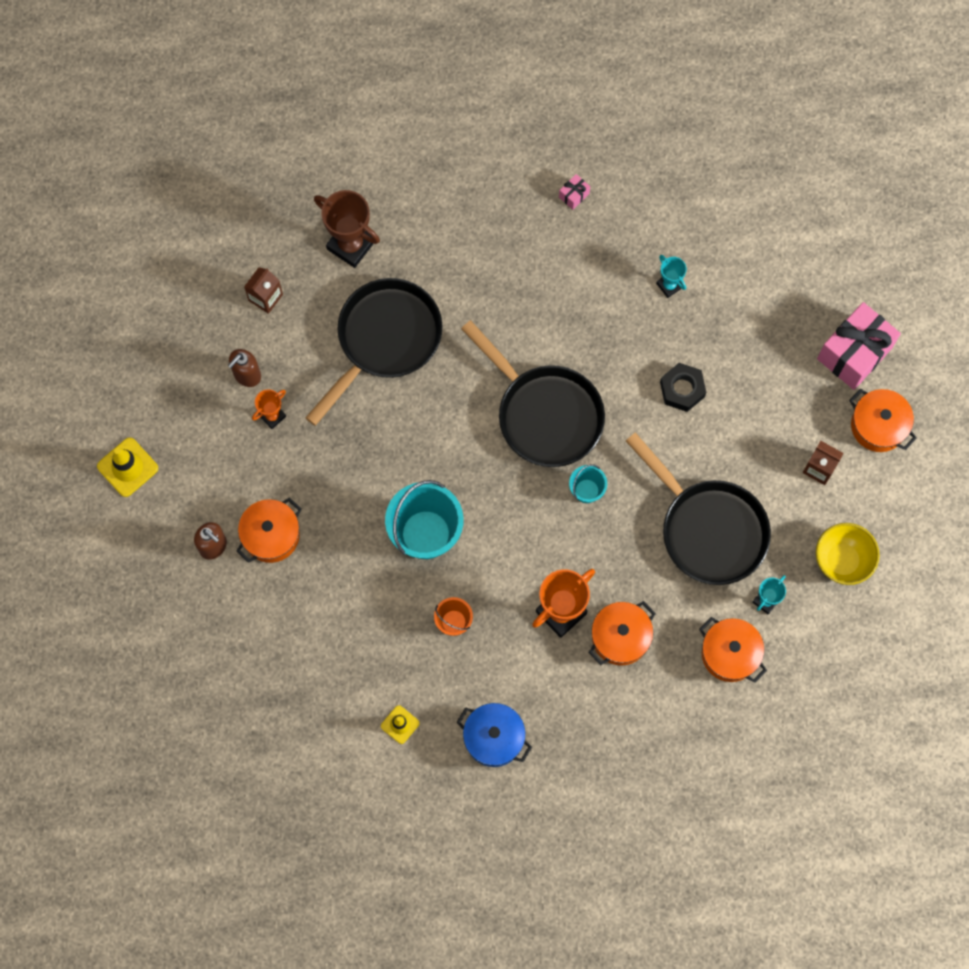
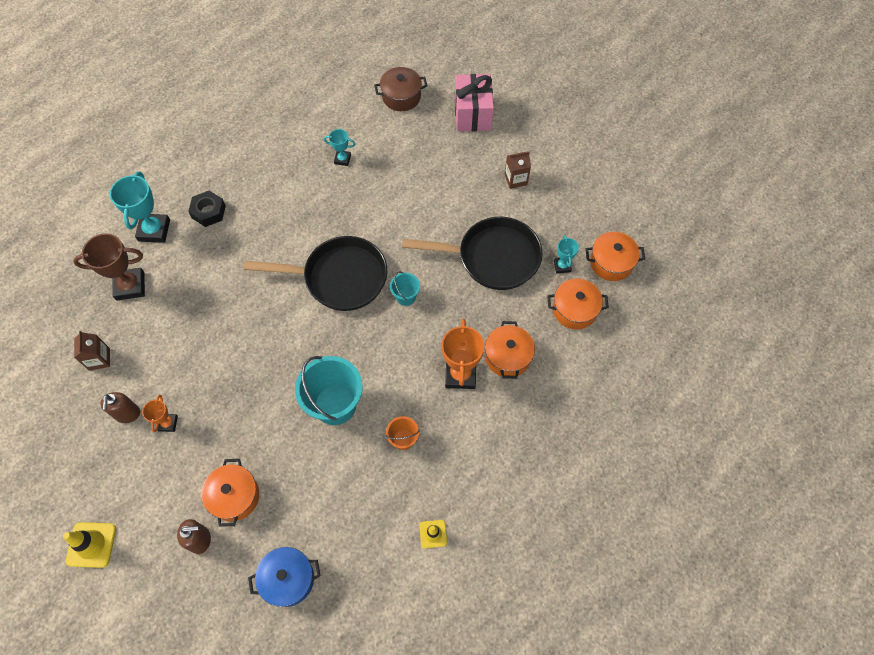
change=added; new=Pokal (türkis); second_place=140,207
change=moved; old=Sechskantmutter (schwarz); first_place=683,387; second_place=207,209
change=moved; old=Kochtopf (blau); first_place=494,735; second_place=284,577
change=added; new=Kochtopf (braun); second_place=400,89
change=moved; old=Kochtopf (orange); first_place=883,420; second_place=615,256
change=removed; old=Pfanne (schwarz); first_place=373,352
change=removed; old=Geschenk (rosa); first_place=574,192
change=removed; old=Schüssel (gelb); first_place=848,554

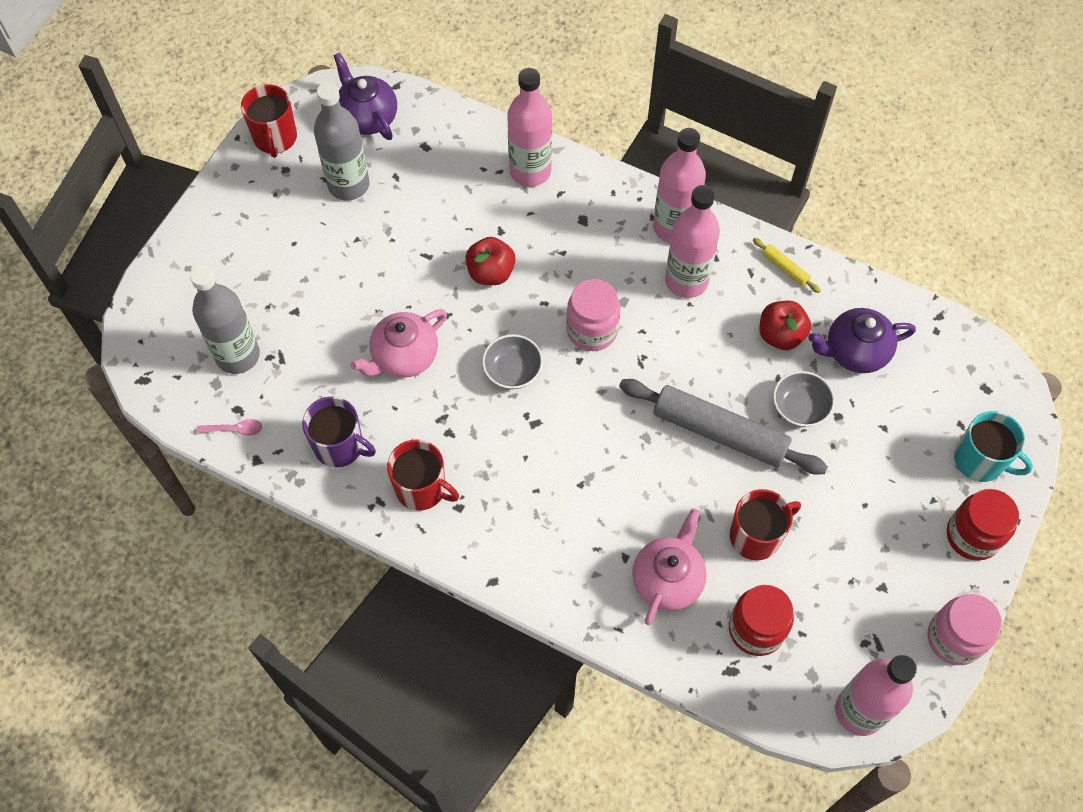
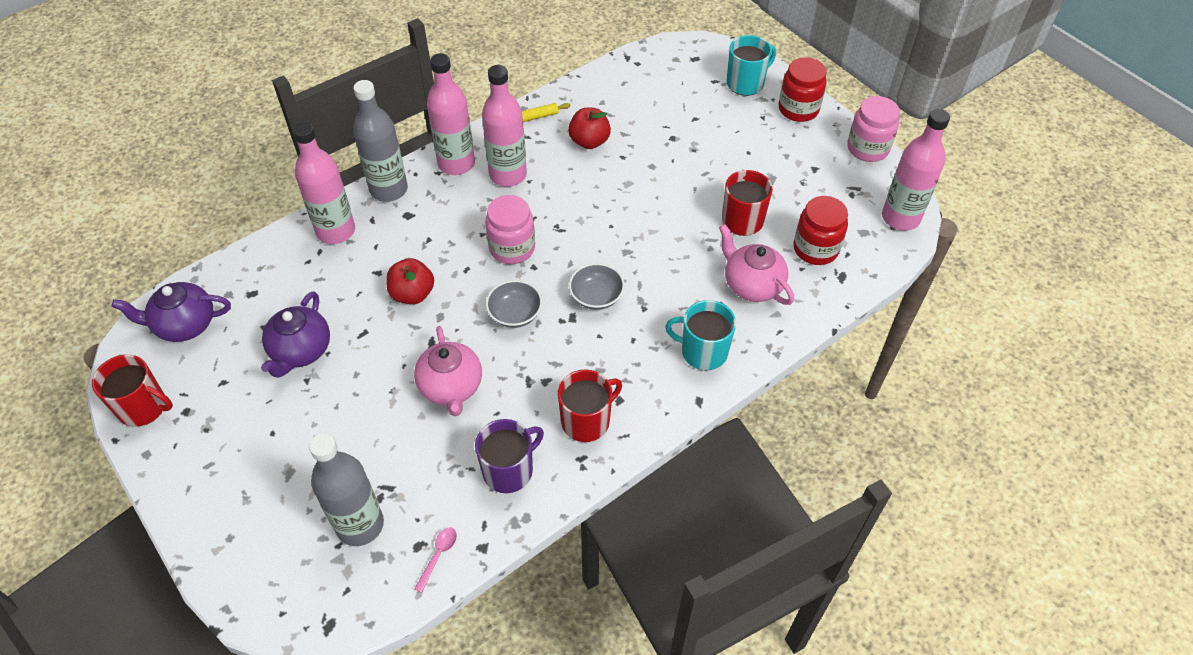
change=moved; old=Teekanne (lila); first_place=862,340; second_place=295,334
change=moved; old=Flasche (grau); first_place=342,141; second_place=380,141
change=moved; old=Schüssel (grau); first_place=804,399; second_place=597,286
change=added; new=Tasse (türkis); second_place=700,335
change=removed; old=Nudelholz (grau); first_place=723,427

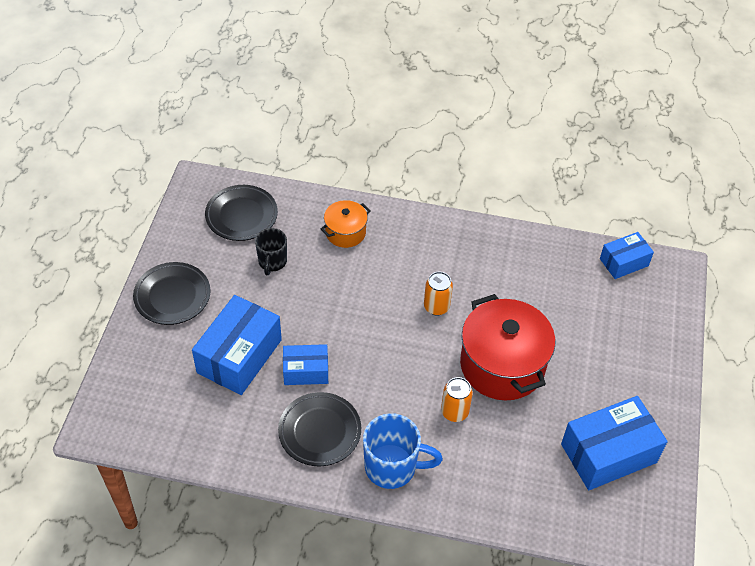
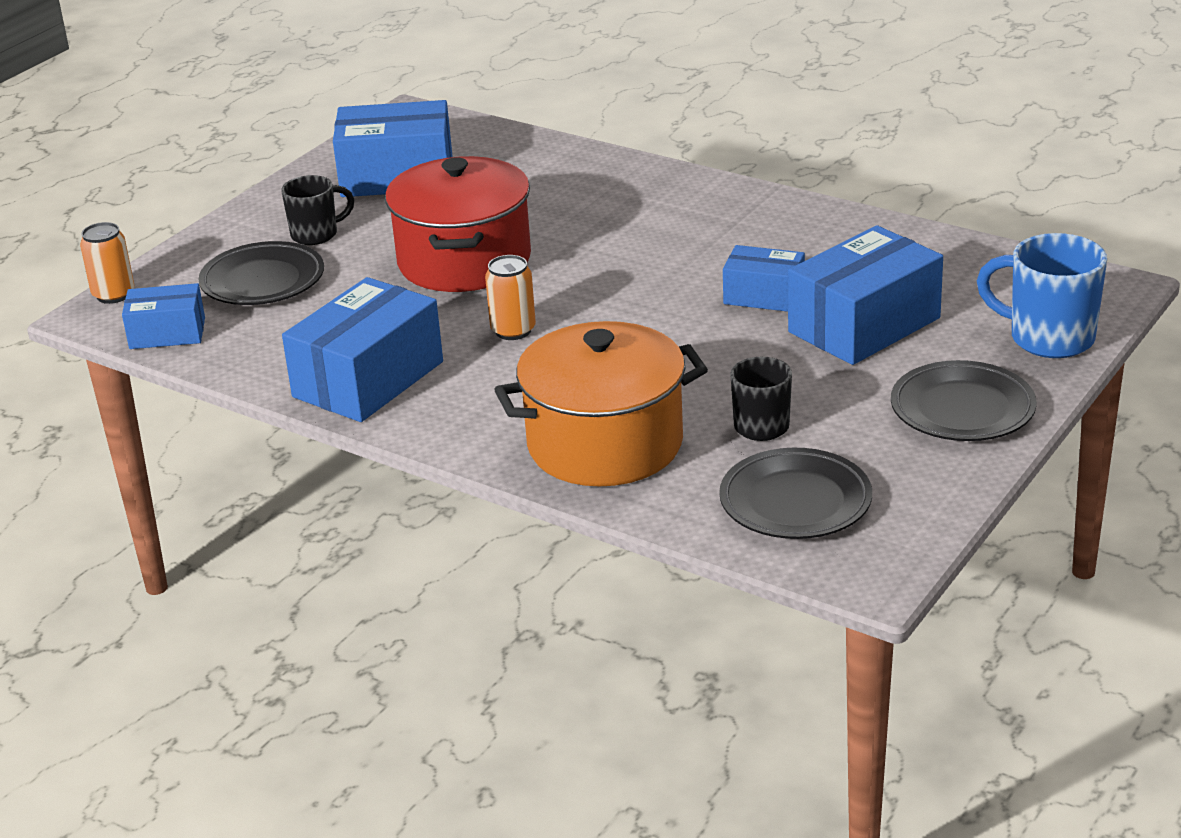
change=moved; old=Dose (orange); first_place=457,399; second_place=107,263
change=moved; old=Teller (schwarz); first_place=319,429; second_place=261,273
change=added; new=Tasse (schwarz); second_place=317,210
change=added; new=Schachtel (blau); second_place=362,349
change=resized; old=Kochtopf (orange); first_place=346,224; second_place=601,403; factor=1.93
change=moved; old=Tasse (blau); first_place=403,451; second_place=1042,295

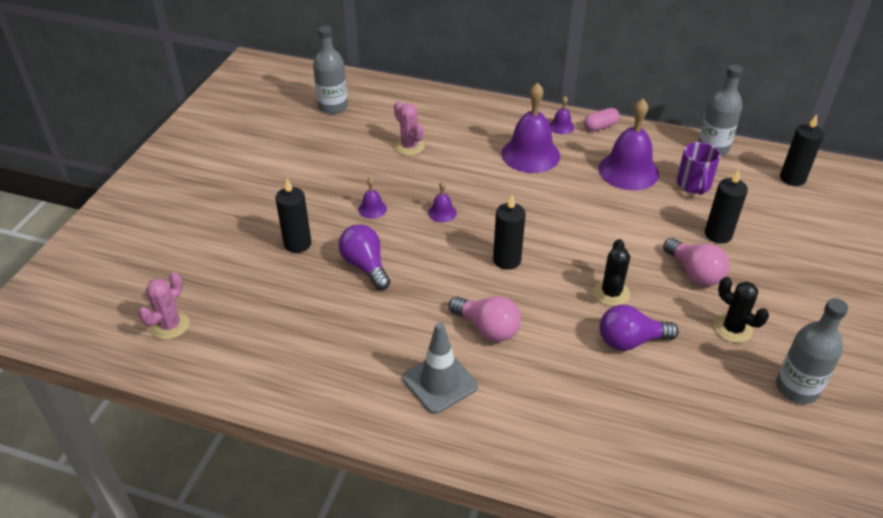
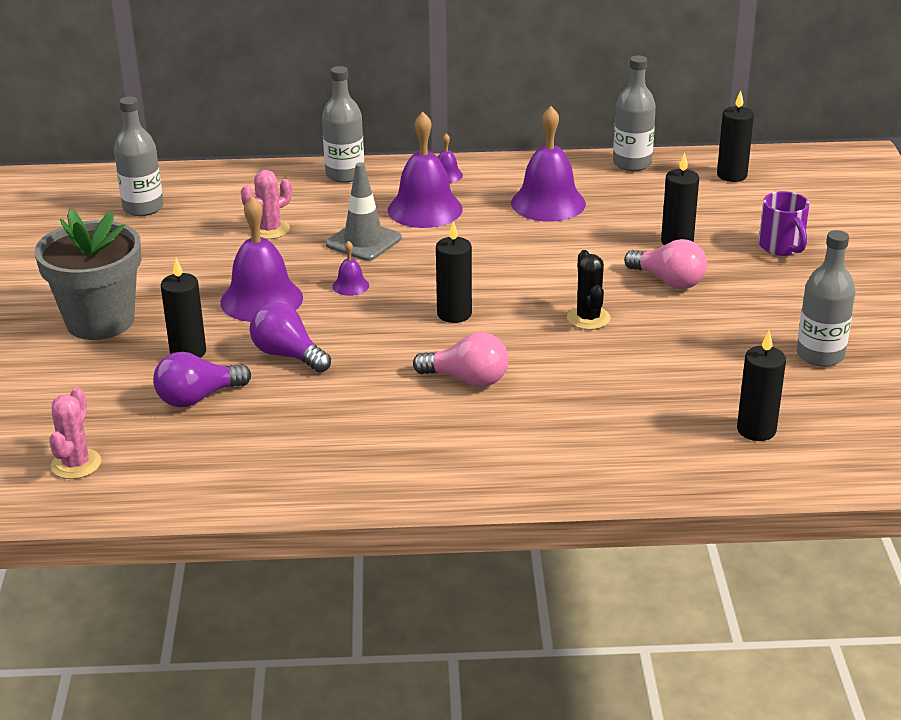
change=added; new=Blumentopf (grau); second_place=88,274
change=moved; old=Glühbirne (lila); first_place=639,328; second_place=202,379
change=resized; old=Glocke (lila); first_place=372,198; second_place=261,259; factor=2.21
change=turned; old=Kaktus (rosa); first_place=409,128; second_place=266,204; degrees=-75
change=added; new=Flasche (grau); second_place=343,124
change=moved; old=Leitkegel (grau); first_place=440,368; second_place=364,211
change=added; new=Kerze (schwarz); second_place=761,386
change=moved; old=Tasse (lila); first_place=699,168; second_place=784,223
change=removed; old=Kapsel (rosa); first_place=602,120
change=removed; old=Kaktus (schwarz); first_place=741,310

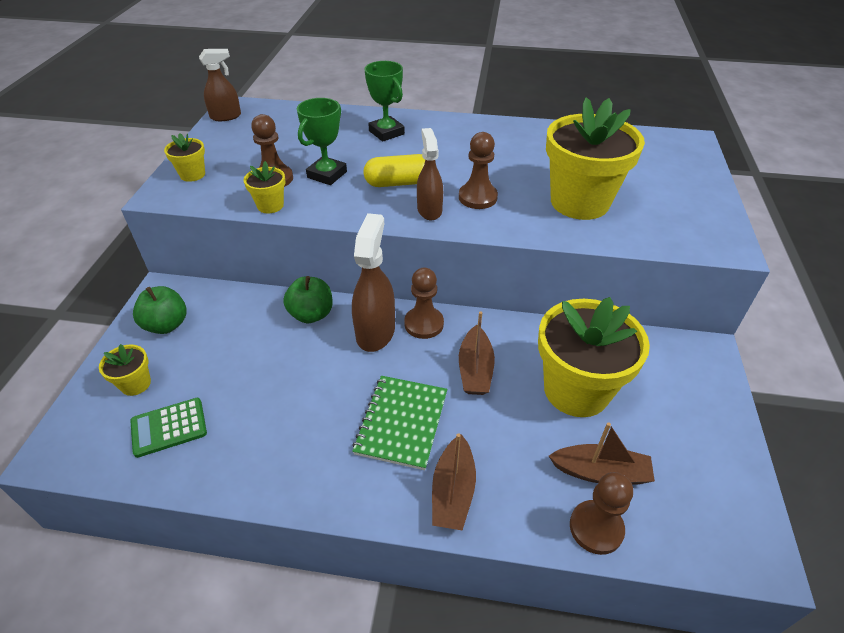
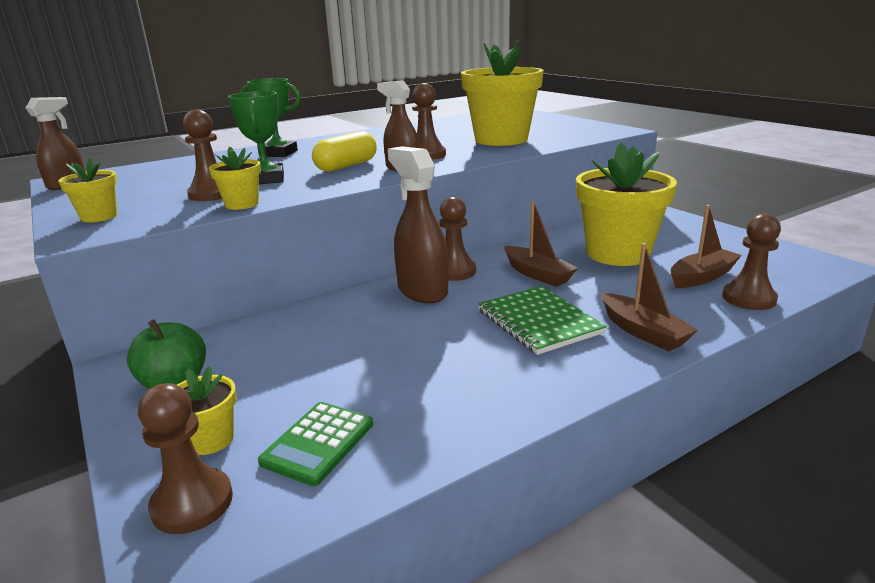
change=added; new=Bauer (braun); second_place=185,458
change=removed; old=Apfel (grün); first_place=308,299

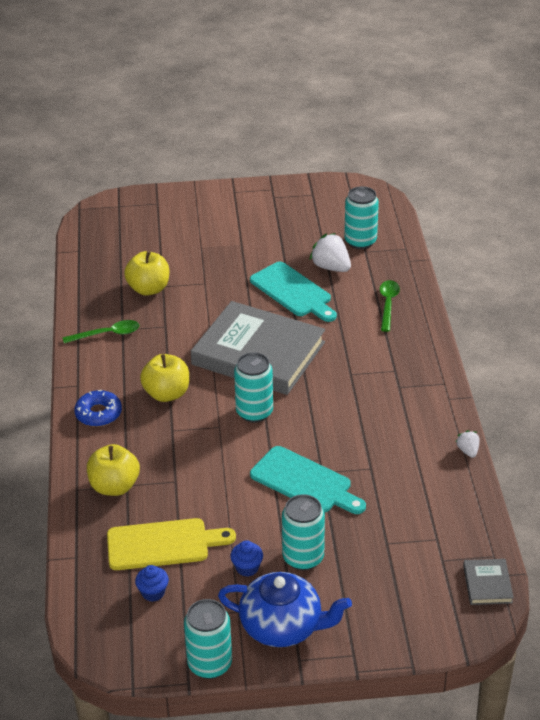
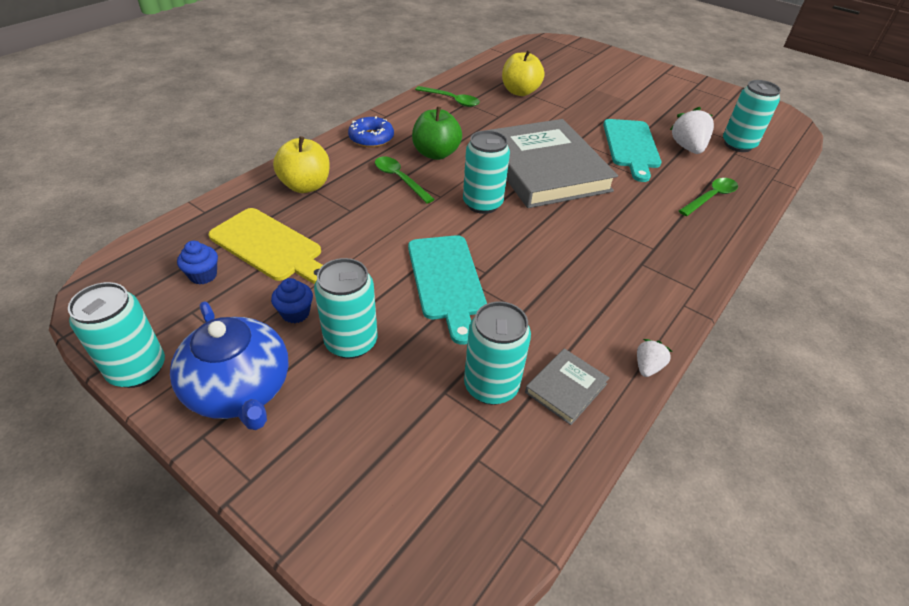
change=added; new=Löffel (grün); second_place=405,180
change=recoloured; old=Apfel (gelb); new=Apfel (grün); first_place=164,378; second_place=437,133
change=added; new=Dose (türkis); second_place=497,353
change=moved; old=Buch (grau); first_place=488,582; second_place=567,387

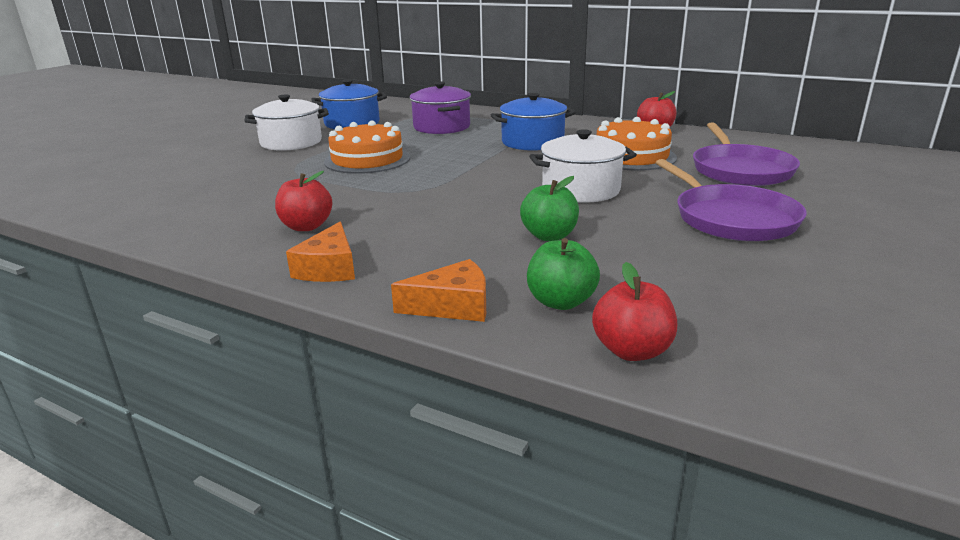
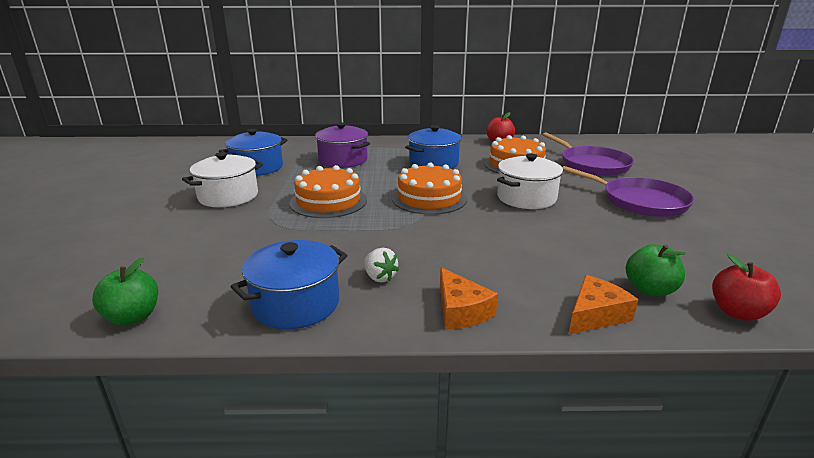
change=moved; old=Apfel (grün); first_place=549,208; second_place=125,291
change=added; new=Kochtopf (blau); second_place=289,284
change=replaced; old=Apfel (rot); new=Erdbeere (weiß); first_place=303,201; second_place=381,265
change=added; new=Kuchen (orange); second_place=429,189

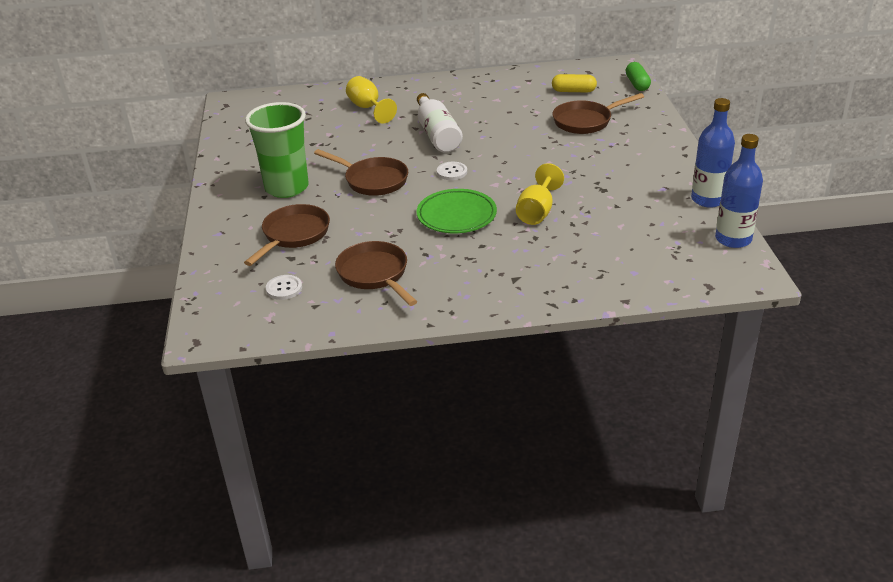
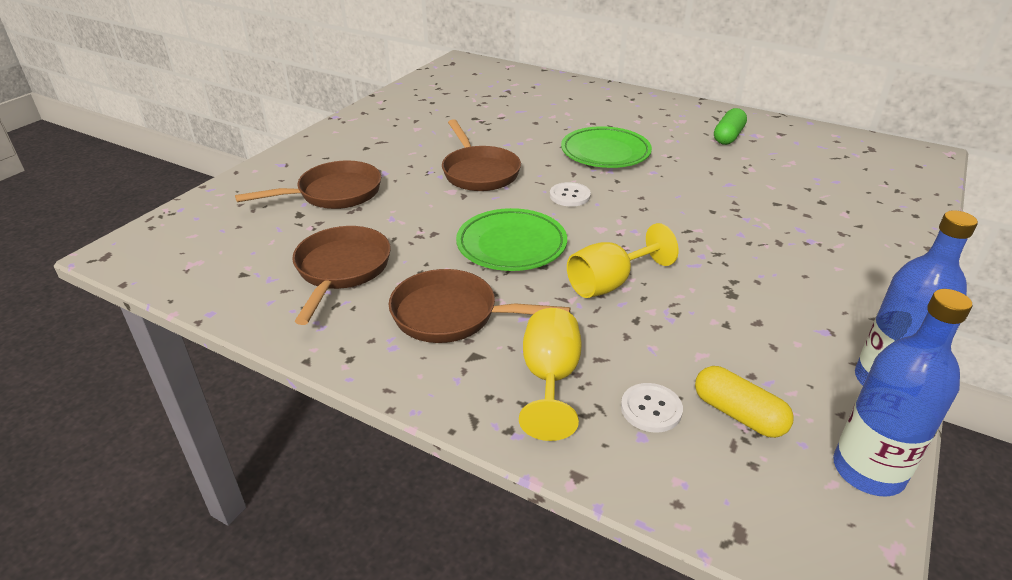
change=moved; old=Pfanne (braun); first_place=598,113; second_place=479,306
change=moved; old=Kelch (gelb); first_place=371,100; second_place=550,374
change=replaced; old=Flasche (weiß); new=Teller (grün); first_place=440,122; second_place=606,147
change=moved; old=Knopf (weiß); first_place=284,287; second_place=652,407
change=moved; old=Kapsel (gelb); first_place=574,83; second_place=744,402
change=moved; old=Kapsel (grün); first_place=638,76; second_place=730,126
change=removed; old=Becher (grün); first_place=277,150

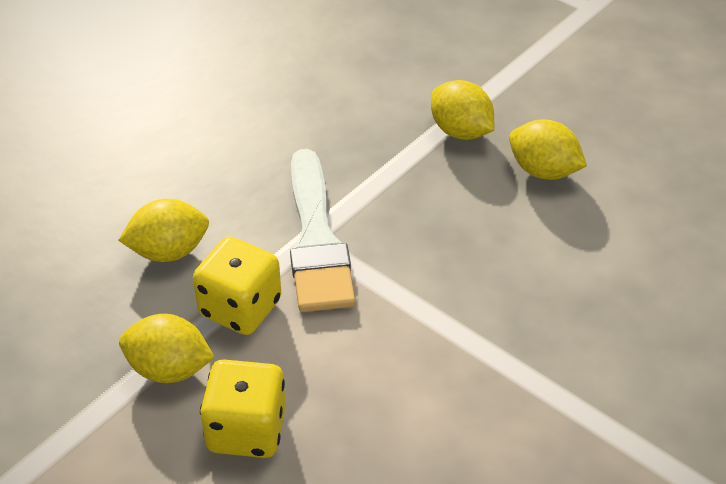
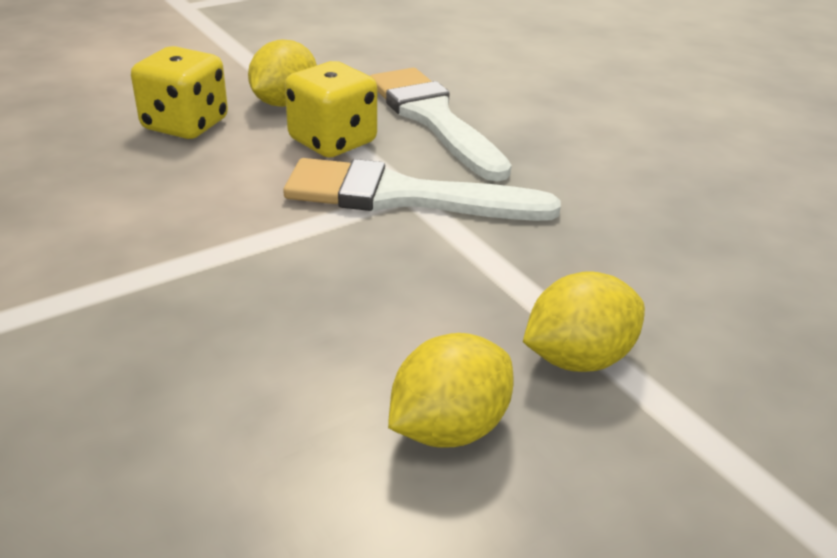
change=replaced; old=Zitrone (gelb); new=Pinsel (weiß); first_place=163,230; second_place=441,125

